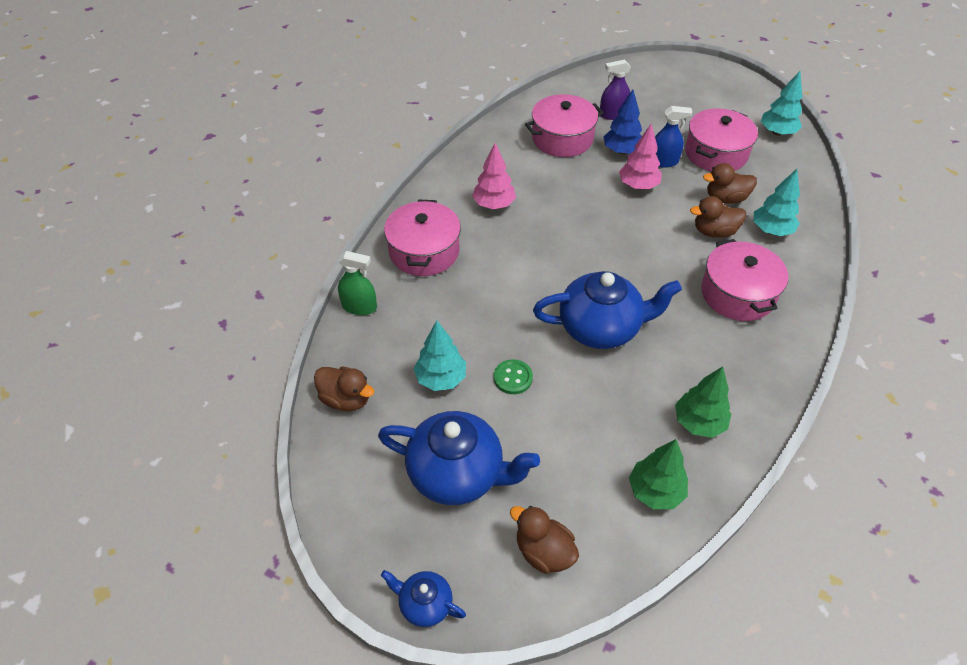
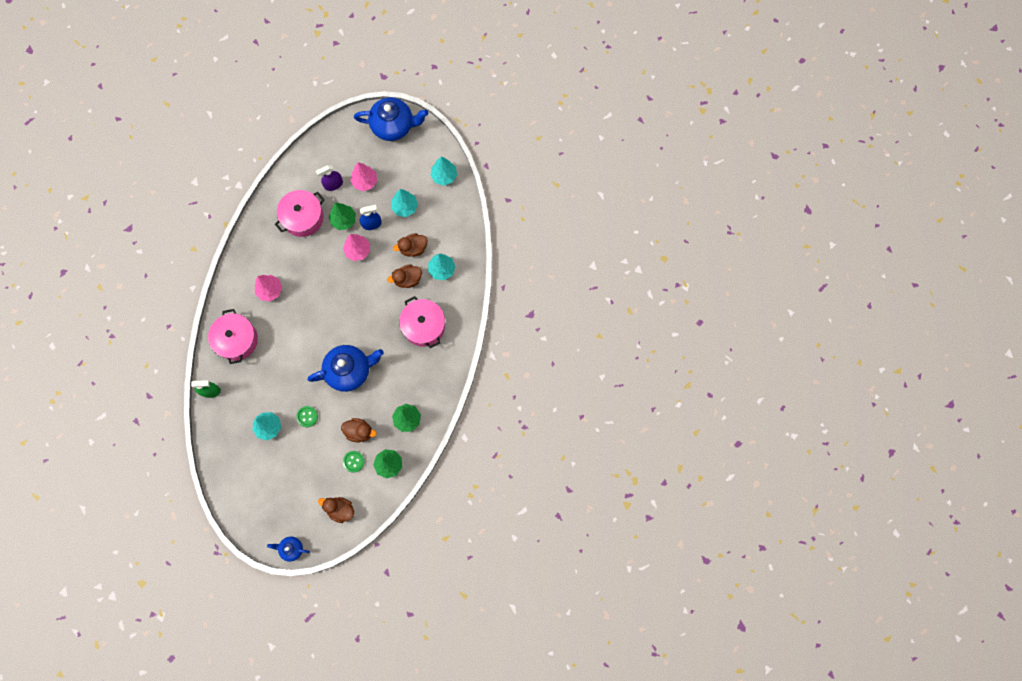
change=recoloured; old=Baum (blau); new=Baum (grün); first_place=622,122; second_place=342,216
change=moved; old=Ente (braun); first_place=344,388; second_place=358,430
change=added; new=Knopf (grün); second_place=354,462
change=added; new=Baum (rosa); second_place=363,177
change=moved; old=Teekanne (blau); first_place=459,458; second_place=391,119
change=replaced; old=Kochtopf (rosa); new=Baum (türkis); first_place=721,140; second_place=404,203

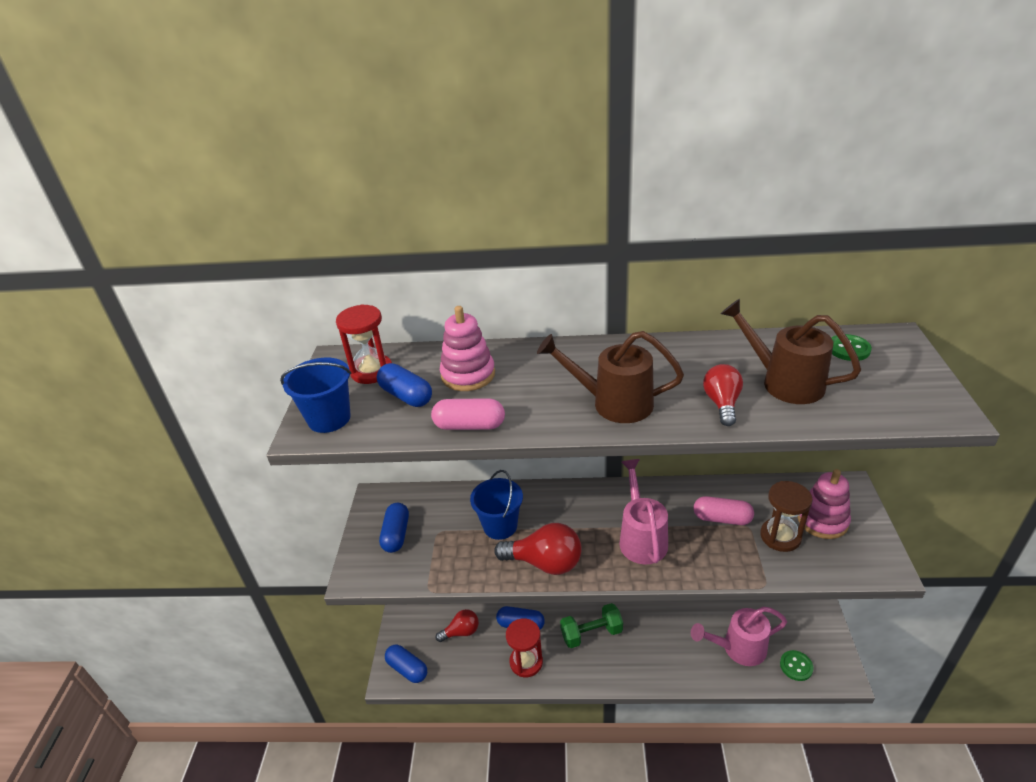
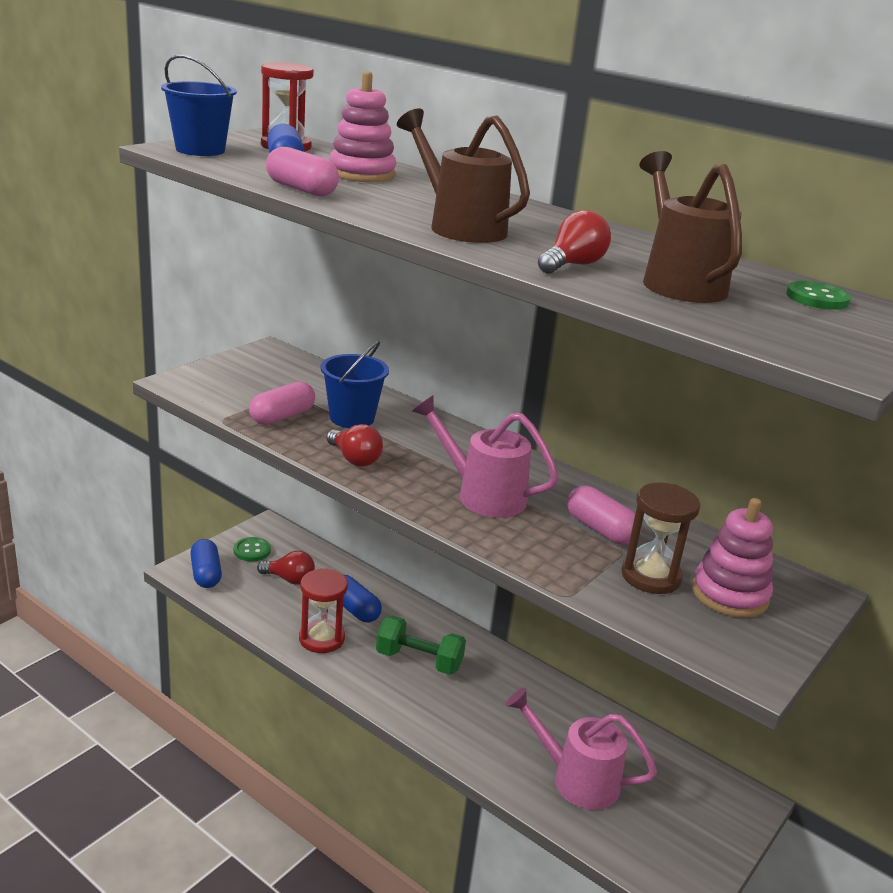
change=moved; old=Knopf (grün); first_place=796,665; second_place=252,549
change=added; new=Kapsel (rosa); second_place=282,403
change=resized; old=Glühbirne (rot); first_place=538,549; second_place=354,445; factor=0.63
change=turned; old=Gießkanne (rosa); first_place=643,511; second_place=485,456; degrees=-90
change=removed; old=Kapsel (blau); first_place=394,528

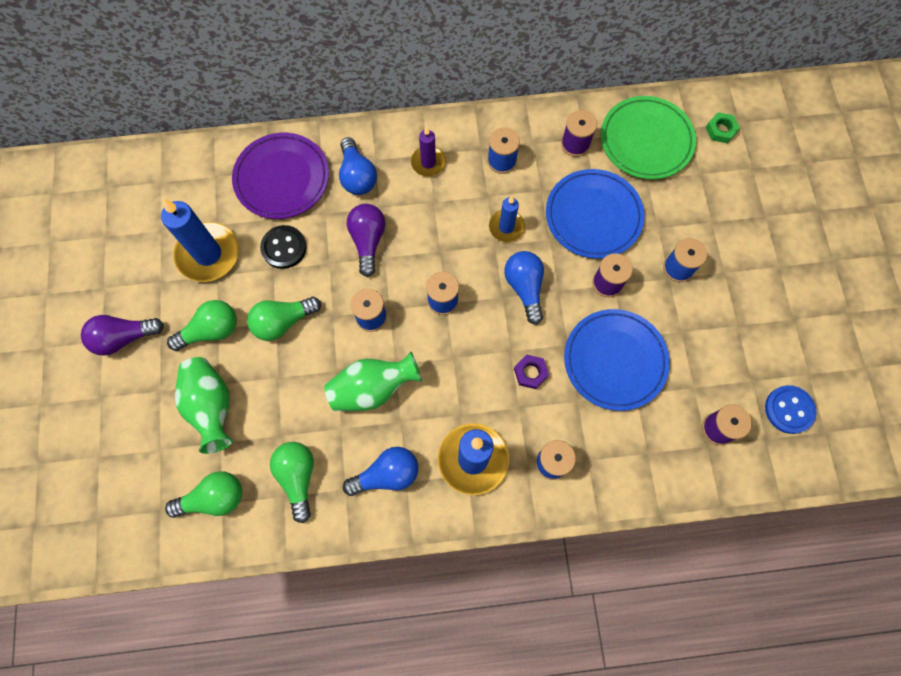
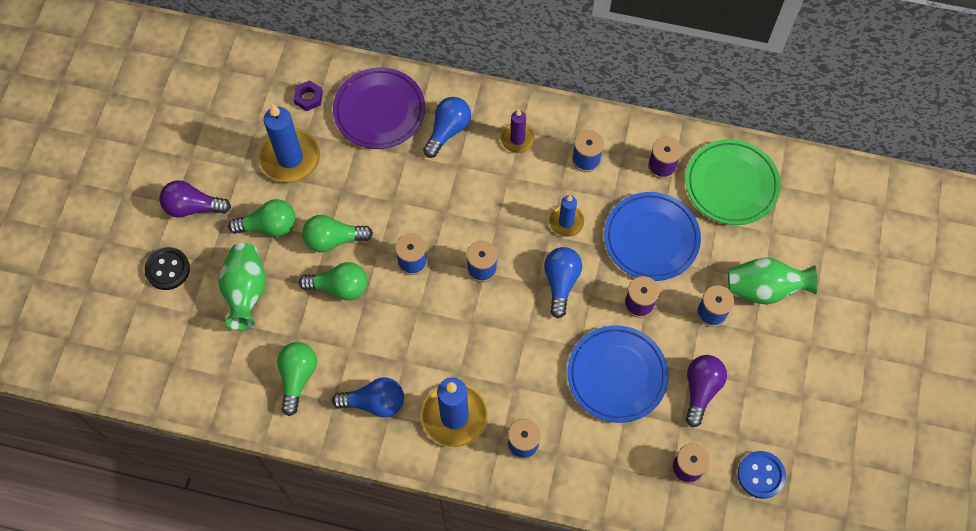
change=moved; old=Knopf (schwarz); first_place=283,247; second_place=167,268
change=moved; old=Sechskantmutter (lila); first_place=531,371; second_place=308,95
change=moved; old=Glühbirne (grün); first_place=203,494; second_place=333,281
change=turned; old=Glühbirne (blau); first_place=358,166; second_place=447,127; degrees=-150
change=moved; old=Glühbirne (lila); first_place=366,240; second_place=706,391
change=moved; old=Vase (grün); first_place=373,381; second_place=772,281
change=removed; old=Sechskantmutter (grün); first_place=723,127

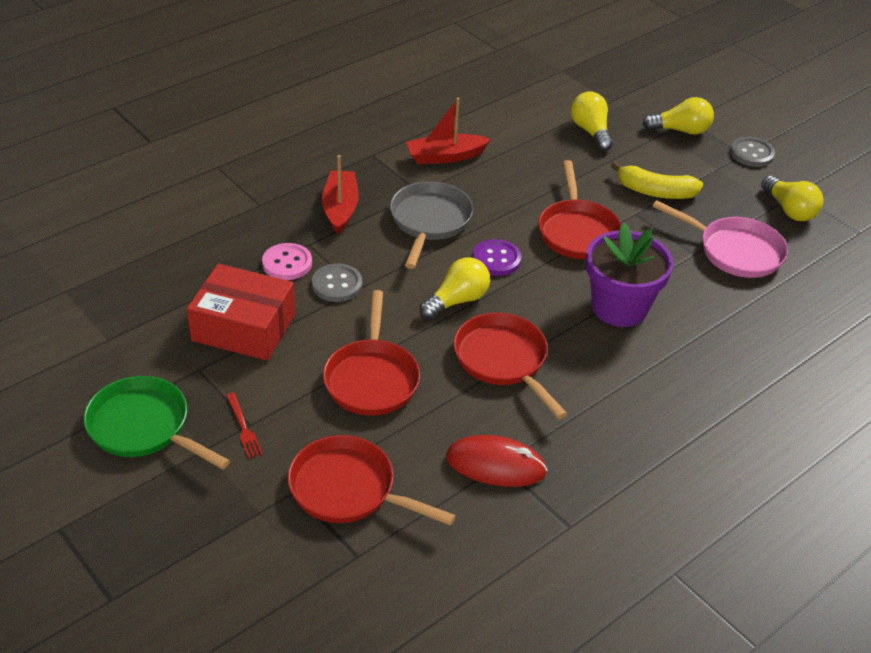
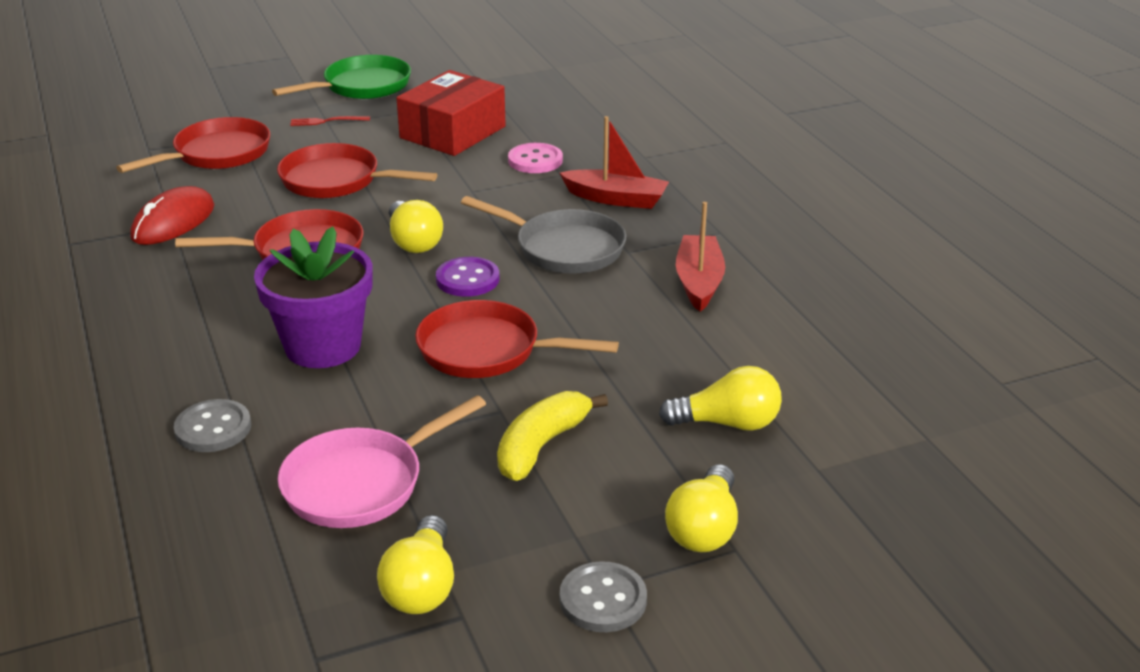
change=moved; old=Knopf (grau); first_place=337,283; second_place=212,425
change=turned; old=Glühbirne (gelb); first_place=792,198; second_place=415,564; degrees=-75

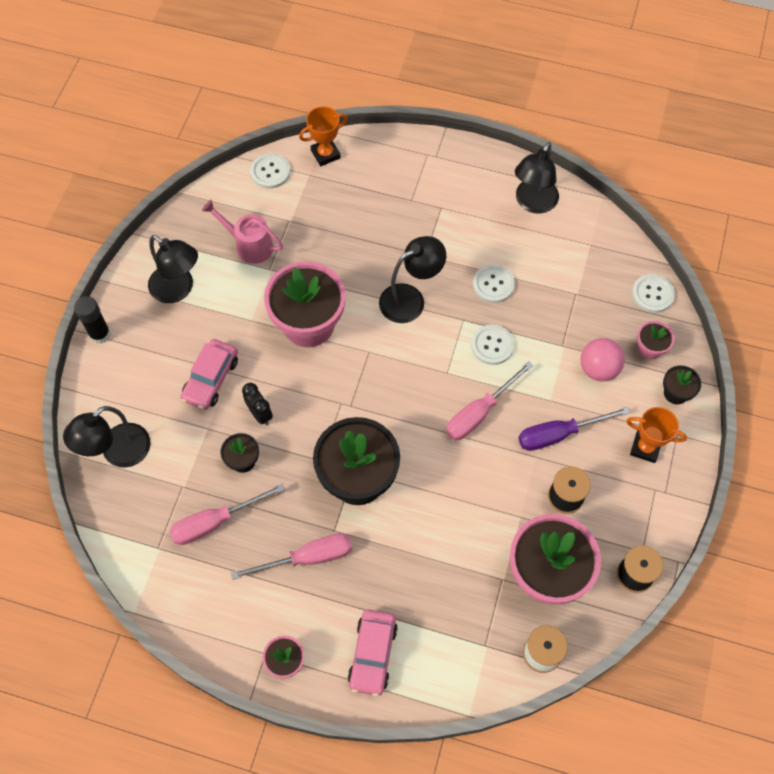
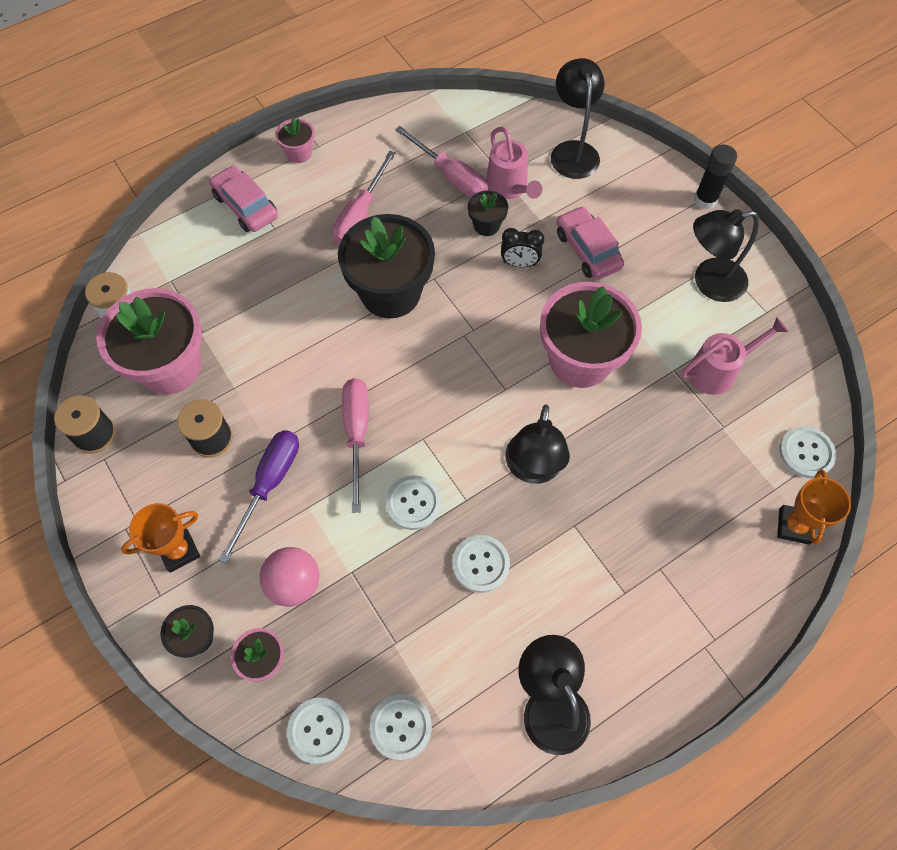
change=added; new=Knopf (weiß); second_place=400,727
change=turned; old=Schraubenzieher (rosa); first_place=227,514; second_place=441,162; degrees=120
change=added; new=Gießkanne (rosa); second_place=514,163

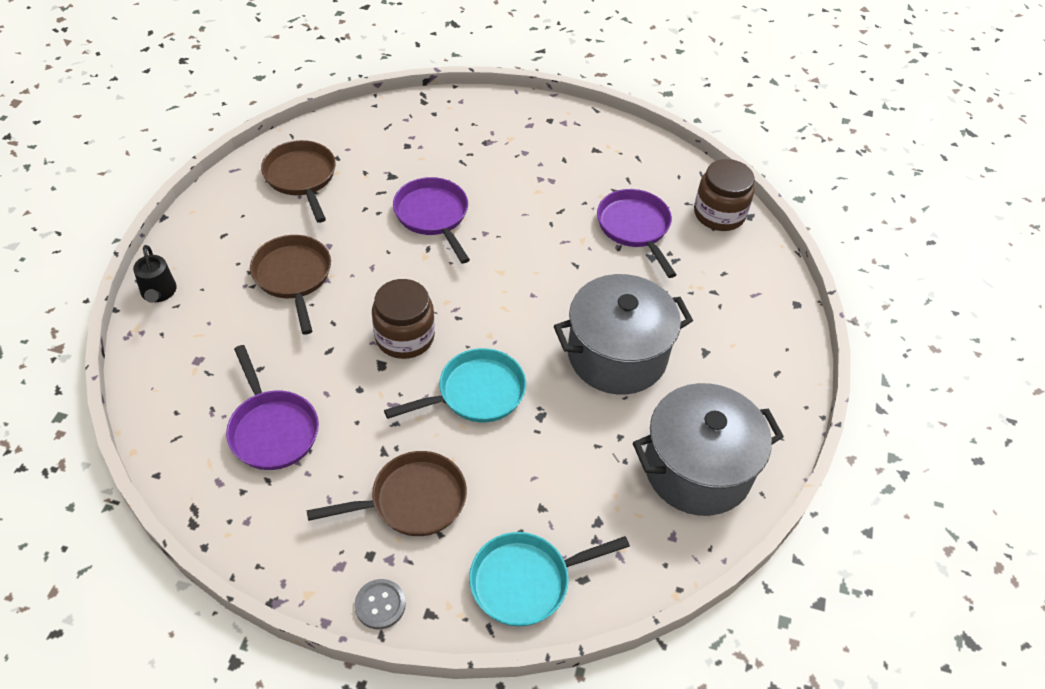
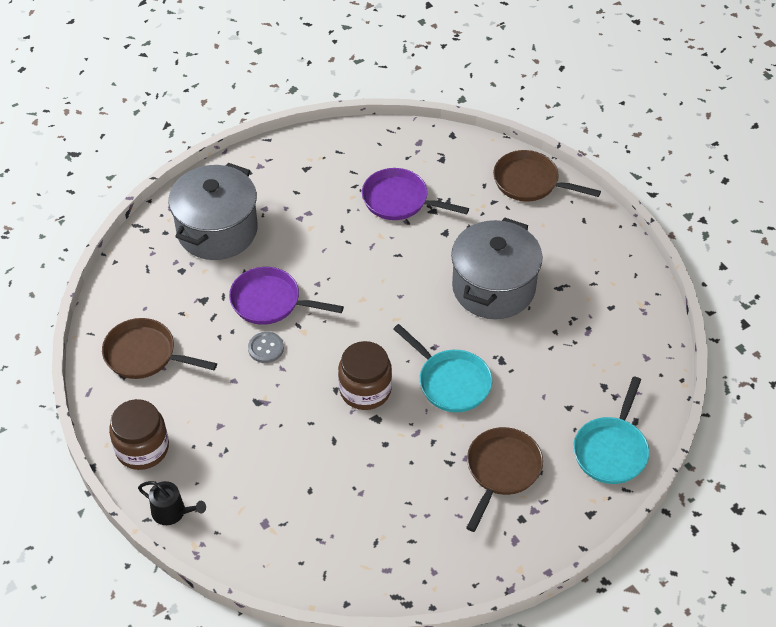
change=moved; old=Einmachglas (braun); first_place=724,195; second_place=139,434
change=moved; old=Kochtopf (grau); first_place=708,449; second_place=213,211
change=moved; old=Knopf (grau); first_place=380,604; second_place=266,347
change=turned; old=Pfanne (türkis); first_place=455,385; second_place=442,368; degrees=120
change=moved; old=Pfanne (braun); first_place=290,285; second_place=547,176
change=removed; old=Pfanne (lila); first_place=272,407

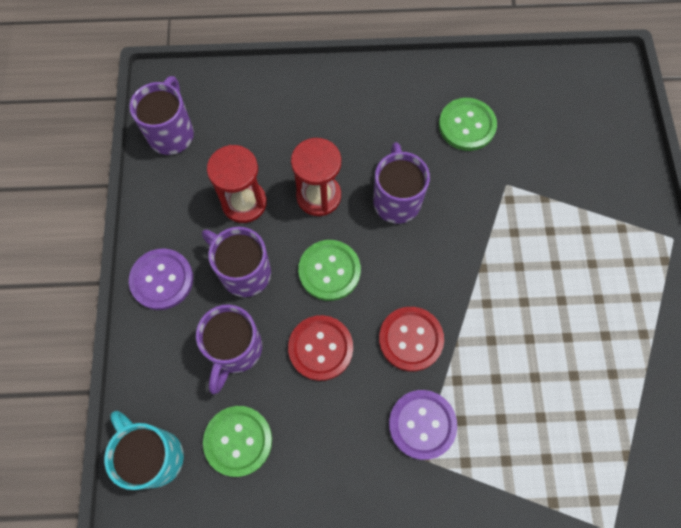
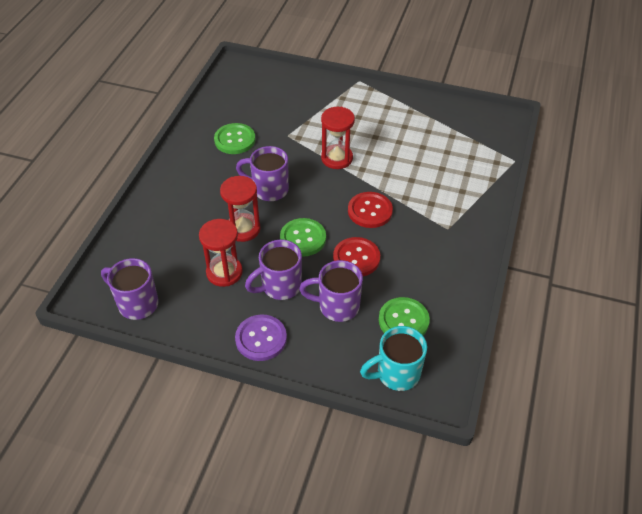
change=turned; old=Tasse (lila); first_place=229,349; second_place=331,291; degrees=150
change=added; new=Sanduhr (rot); second_place=338,138
change=removed; old=Knopf (lila); first_place=423,425

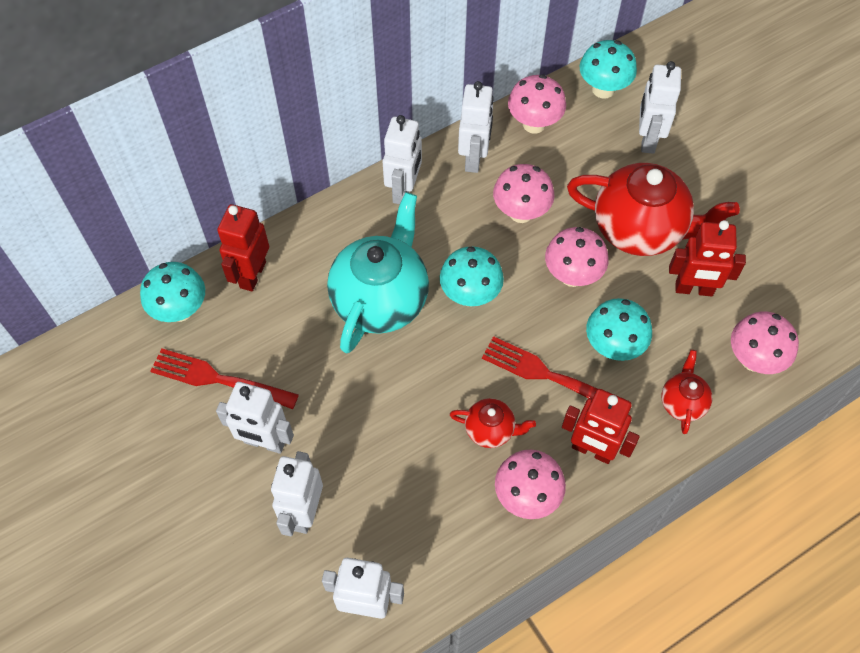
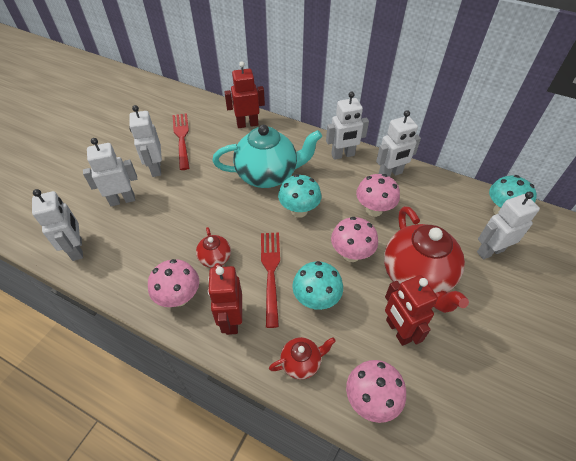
change=removed; old=Pilz (türkis); first_place=172,292
change=removed; old=Pilz (rosa); first_place=537,104

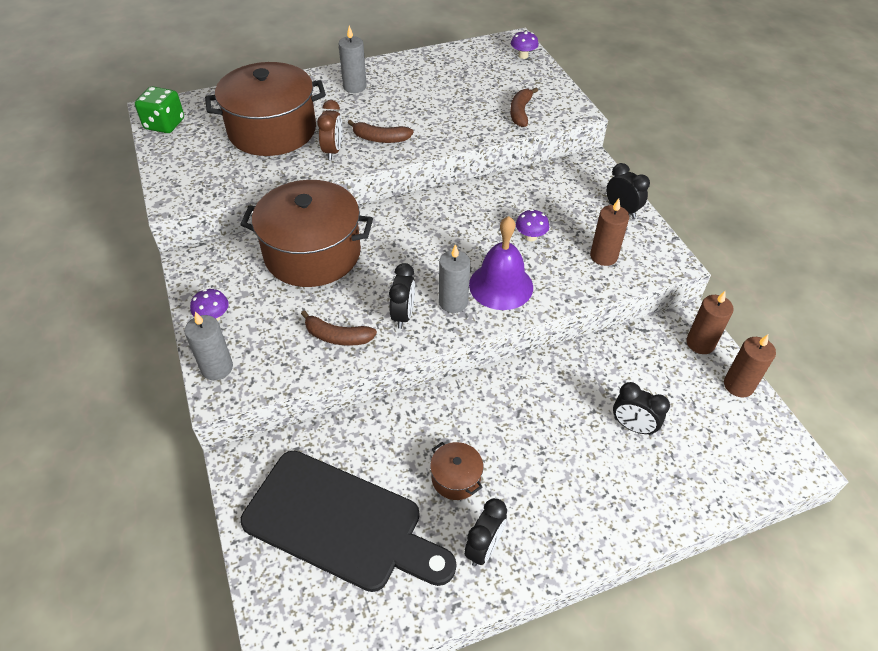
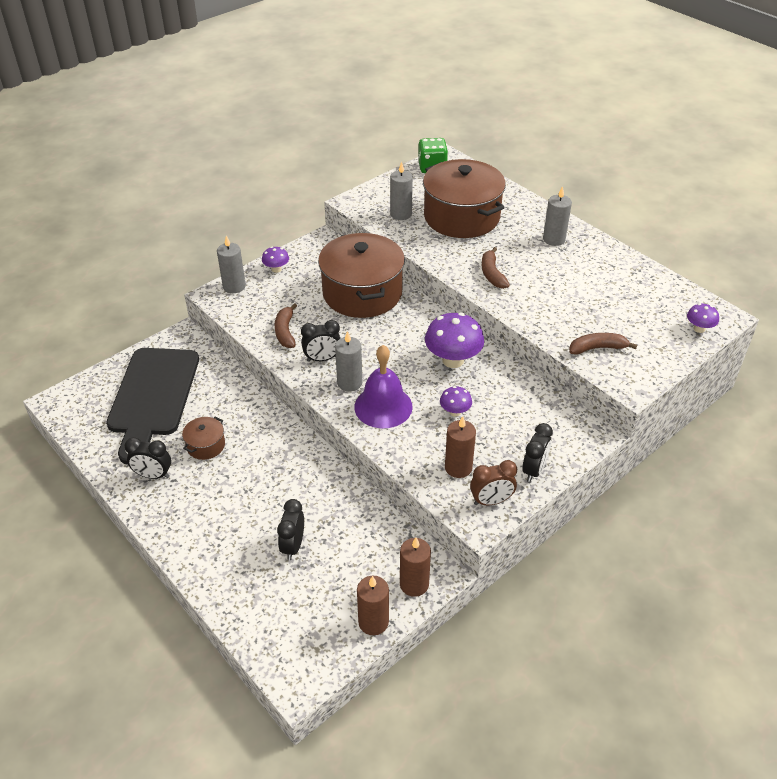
change=added; new=Kerze (grau); second_place=401,191
change=added; new=Pilz (lila); second_place=454,340
change=moved; old=Wecker (braun); first_place=330,130; second_place=493,482

